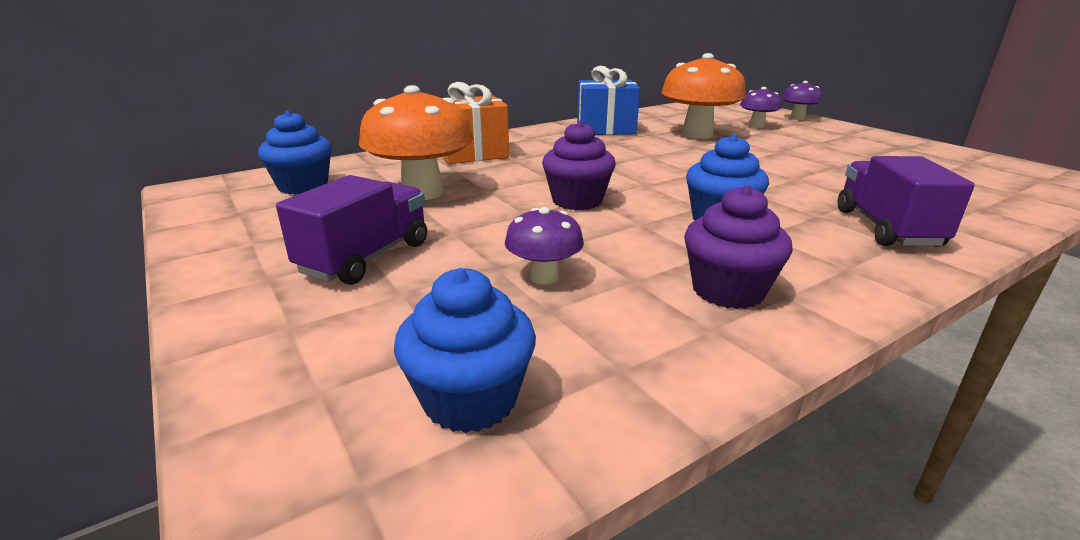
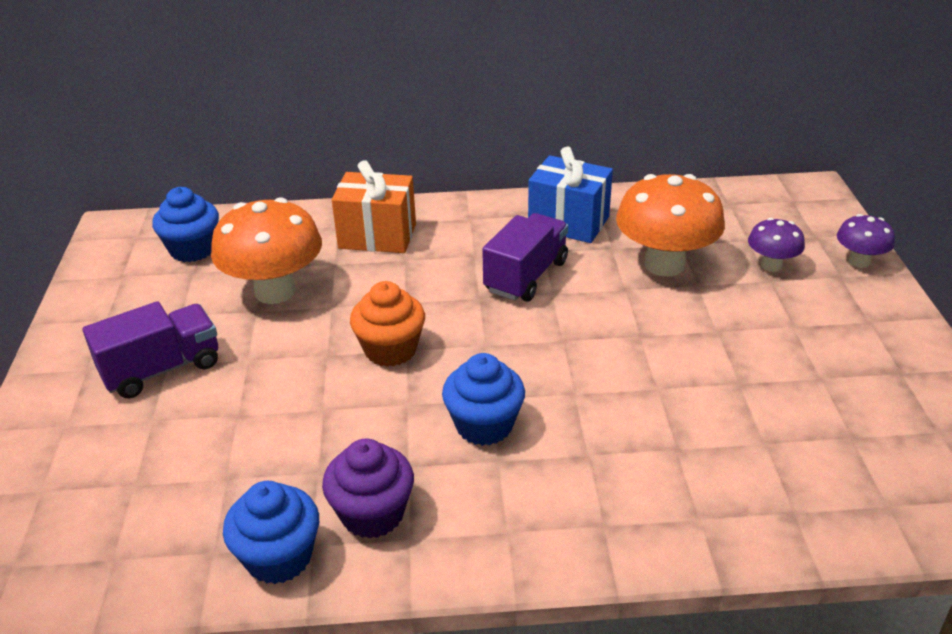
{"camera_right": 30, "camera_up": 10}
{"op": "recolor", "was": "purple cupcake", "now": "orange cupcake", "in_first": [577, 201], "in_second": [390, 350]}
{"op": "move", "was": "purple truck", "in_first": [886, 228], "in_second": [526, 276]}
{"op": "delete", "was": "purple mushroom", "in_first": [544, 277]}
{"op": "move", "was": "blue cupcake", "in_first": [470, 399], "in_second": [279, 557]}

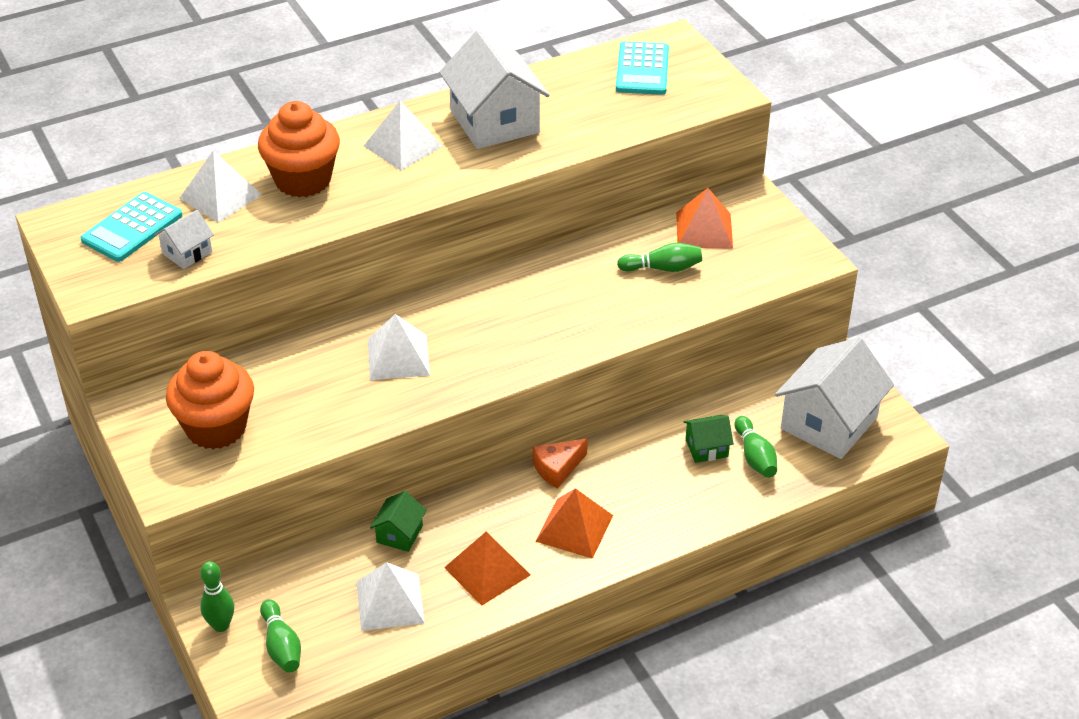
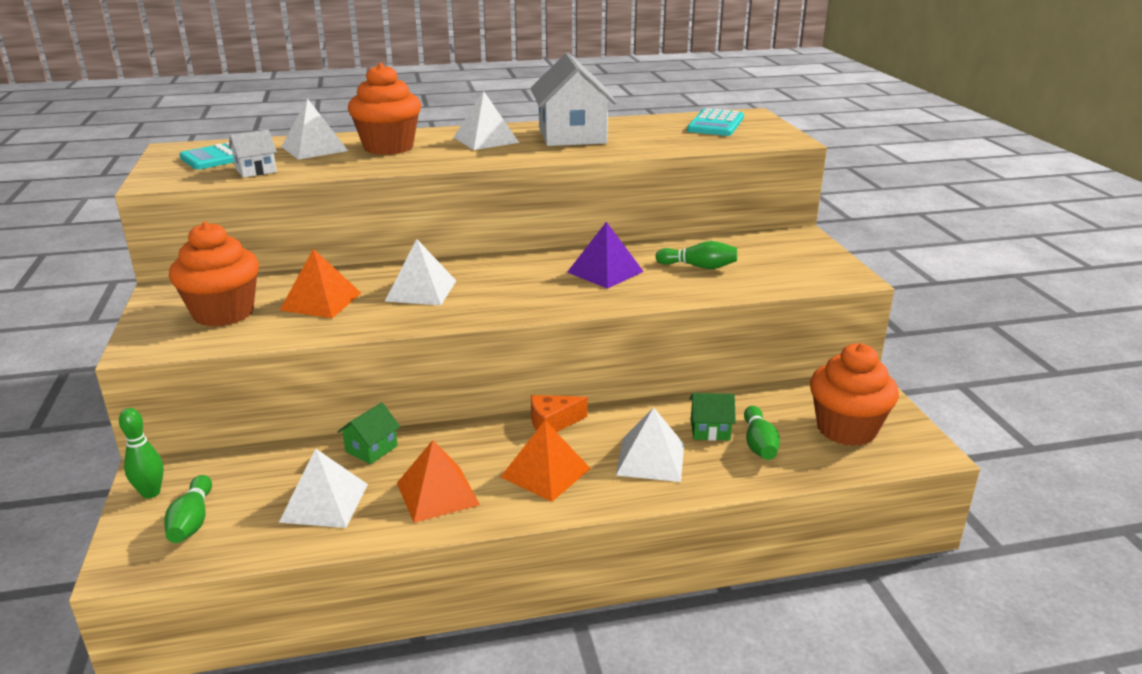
{"camera_right": 15, "camera_up": -15}
{"op": "move", "was": "orange pyramid", "in_first": [704, 230], "in_second": [321, 301]}
{"op": "replace", "was": "white house", "now": "orange cupcake", "in_first": [829, 423], "in_second": [846, 429]}
{"op": "insert", "now": "purple pyramid", "in_second": [605, 272]}
{"op": "insert", "now": "white pyramid", "in_second": [650, 459]}

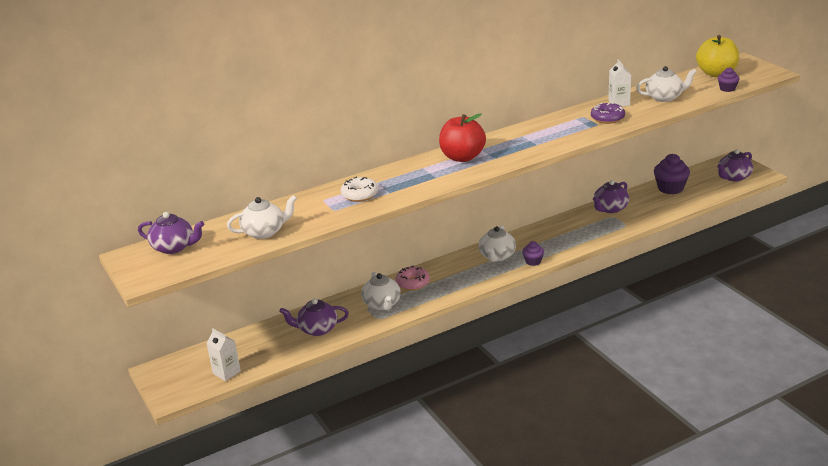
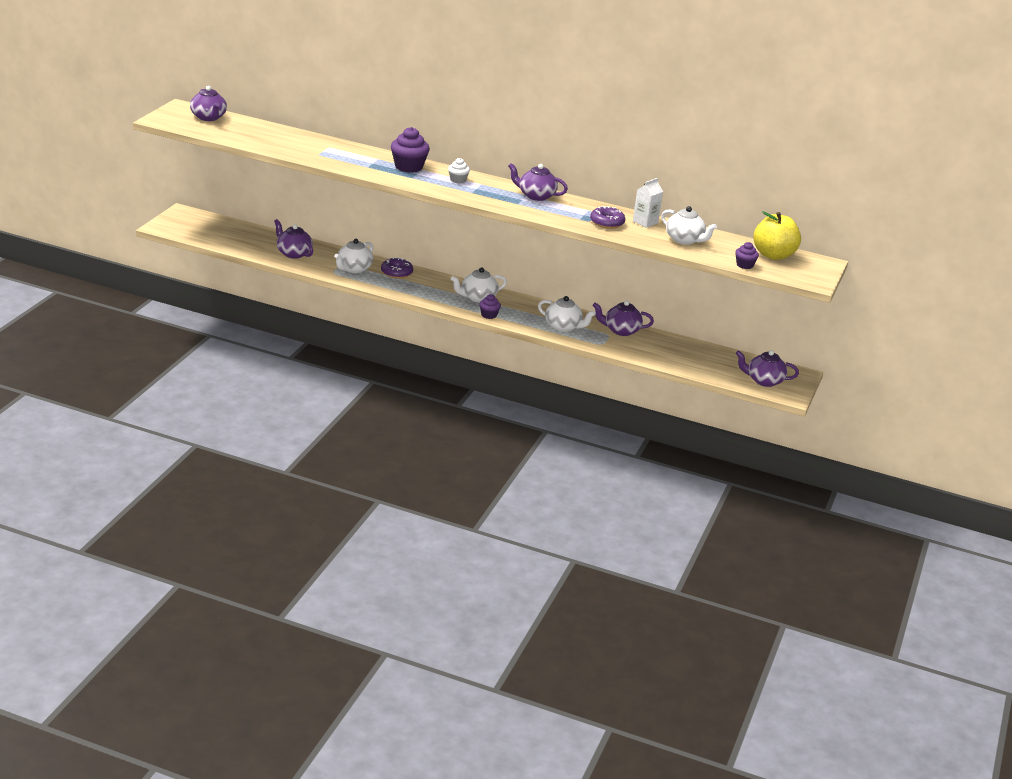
{"camera_right": 45, "camera_up": 0}
{"op": "replace", "was": "red apple", "now": "white cupcake", "in_first": [462, 157], "in_second": [458, 180]}
{"op": "move", "was": "purple cupcake", "in_first": [670, 188], "in_second": [408, 167]}
{"op": "delete", "was": "white donut", "in_first": [360, 194]}
{"op": "move", "was": "white teapot", "in_first": [264, 232], "in_second": [563, 327]}
{"op": "recolor", "was": "pink donut", "now": "purple donut", "in_first": [413, 283], "in_second": [396, 273]}
{"op": "delete", "was": "white carton", "in_first": [226, 372]}
{"op": "insert", "now": "purple teapot", "in_second": [536, 196]}

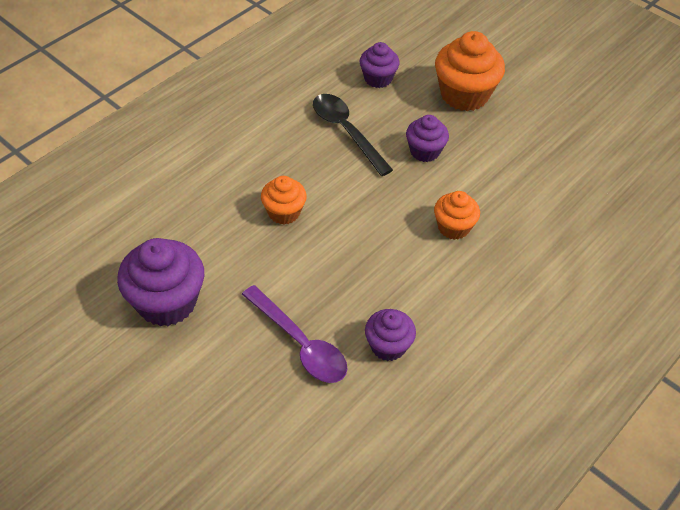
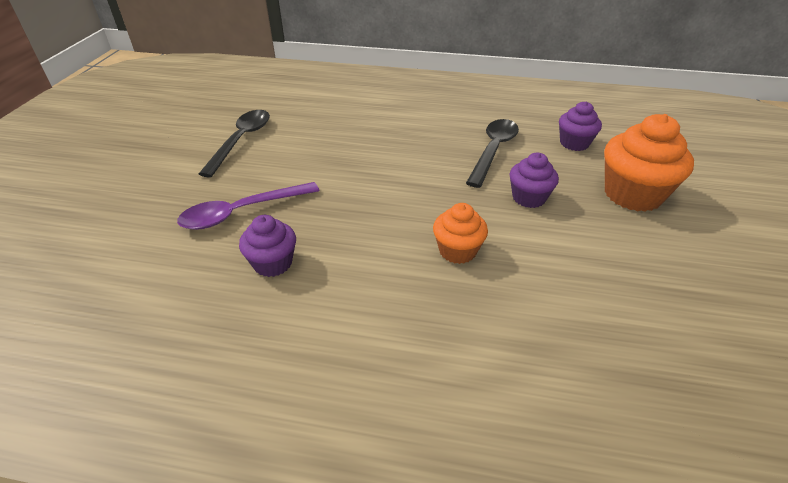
{"camera_right": 60, "camera_up": -10}
{"op": "delete", "was": "orange cupcake", "in_first": [284, 212]}
{"op": "replace", "was": "purple cupcake", "now": "black spoon", "in_first": [167, 302], "in_second": [241, 141]}
{"op": "rotate", "was": "purple spoon", "in_first": [300, 343], "in_second": [242, 212], "clockwise": 45}

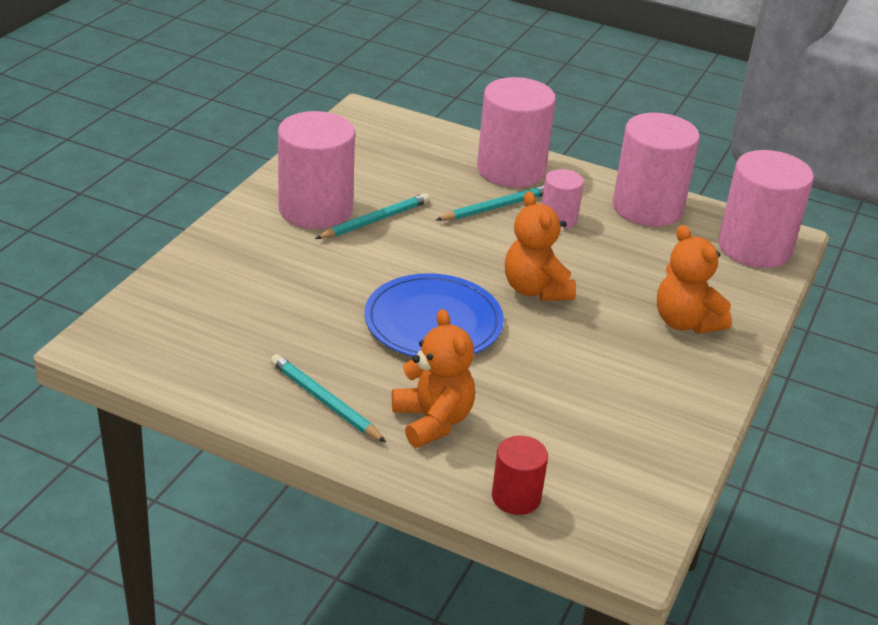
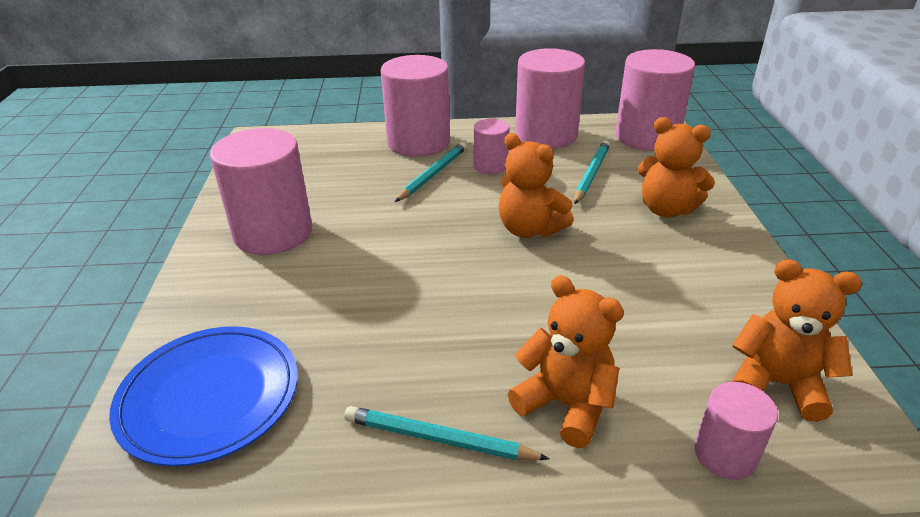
{"camera_right": -25, "camera_up": 0}
{"op": "move", "was": "turquoise pencil", "in_first": [375, 220], "in_second": [591, 174]}
{"op": "move", "was": "blue plate", "in_first": [433, 322], "in_second": [209, 396]}
{"op": "recolor", "was": "red cylinder", "now": "pink cylinder", "in_first": [516, 497], "in_second": [725, 454]}
{"op": "insert", "now": "orange teddy bear", "in_second": [776, 384]}

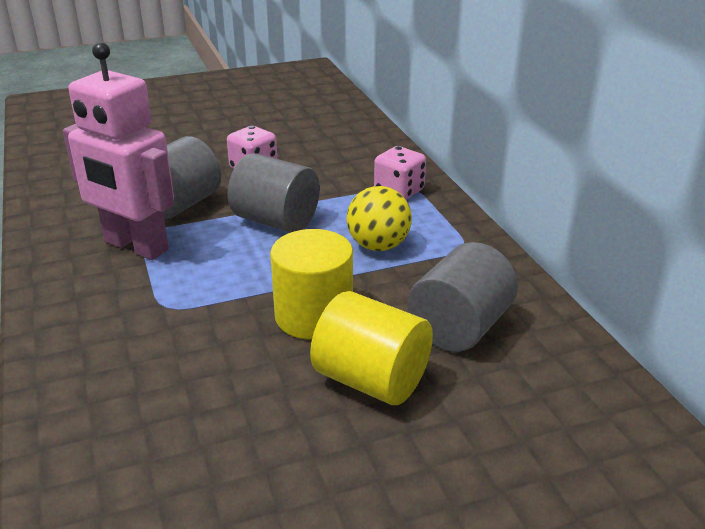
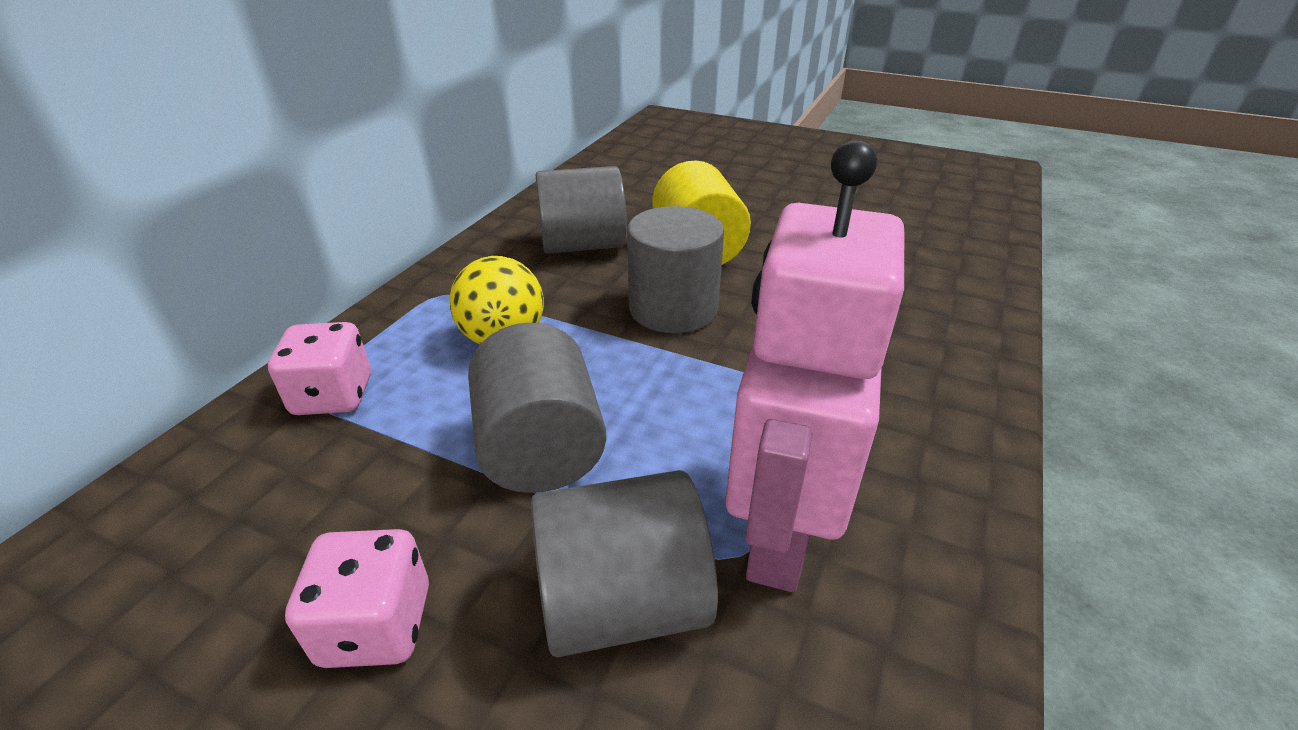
{"camera_right": -135, "camera_up": 5}
{"op": "rotate", "was": "pink robot", "in_first": [135, 246], "in_second": [777, 533], "clockwise": -150}
{"op": "recolor", "was": "yellow cylinder", "now": "grey cylinder", "in_first": [314, 316], "in_second": [673, 308]}

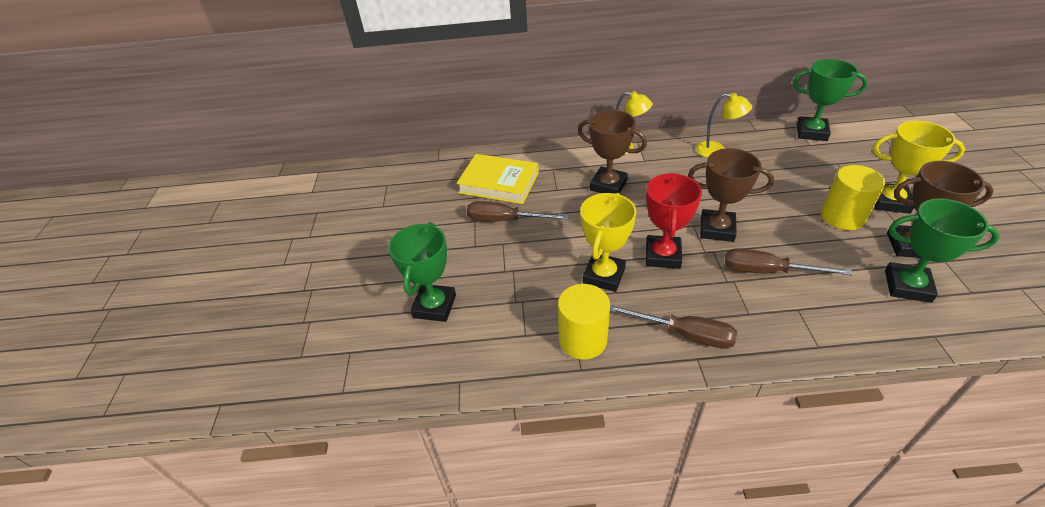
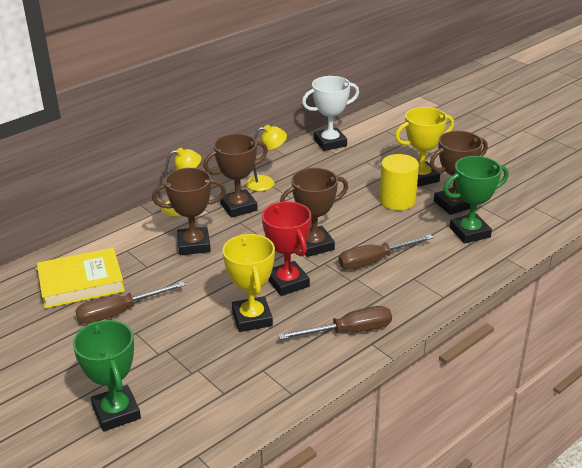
{"camera_right": -40, "camera_up": -10}
{"op": "recolor", "was": "green trophy", "now": "white trophy", "in_first": [811, 132], "in_second": [330, 143]}
{"op": "delete", "was": "yellow cylinder", "in_first": [582, 340]}
{"op": "insert", "now": "brown trophy", "in_second": [238, 207]}

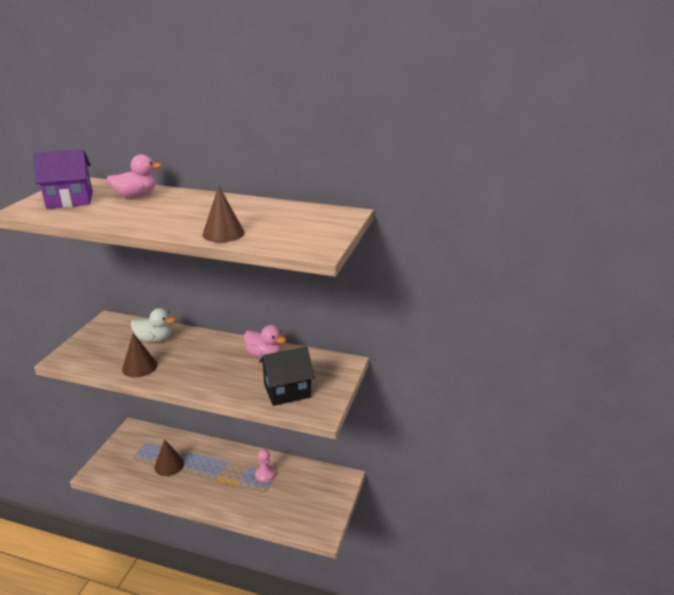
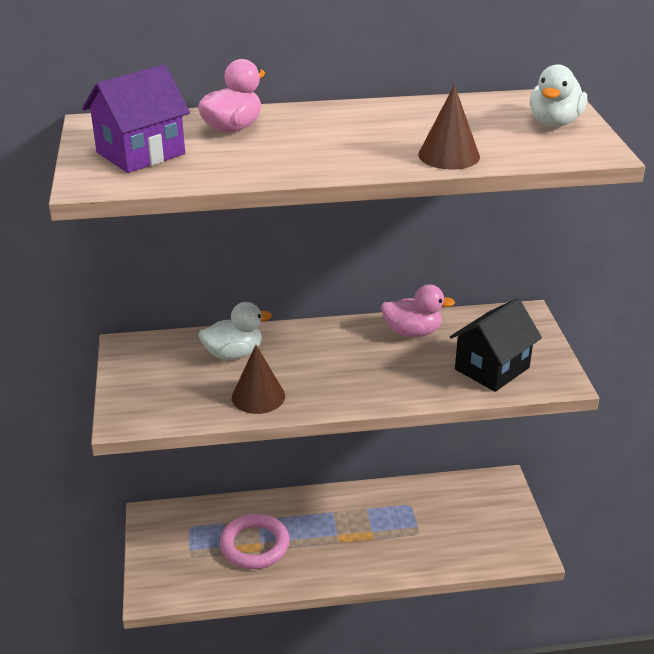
{"camera_right": -25, "camera_up": 5}
{"op": "replace", "was": "brown cone", "now": "pink ring", "in_first": [169, 465], "in_second": [254, 545]}
{"op": "delete", "was": "pink pawn", "in_first": [265, 474]}
{"op": "insert", "now": "white duck", "in_second": [554, 123]}

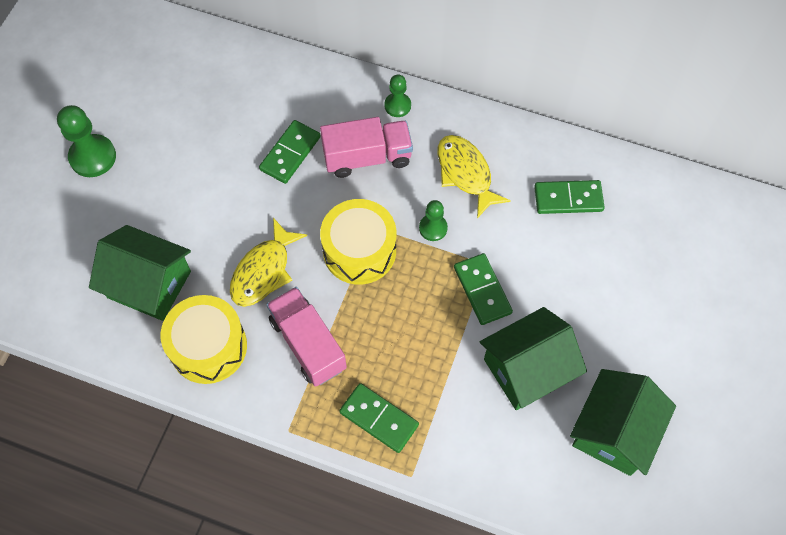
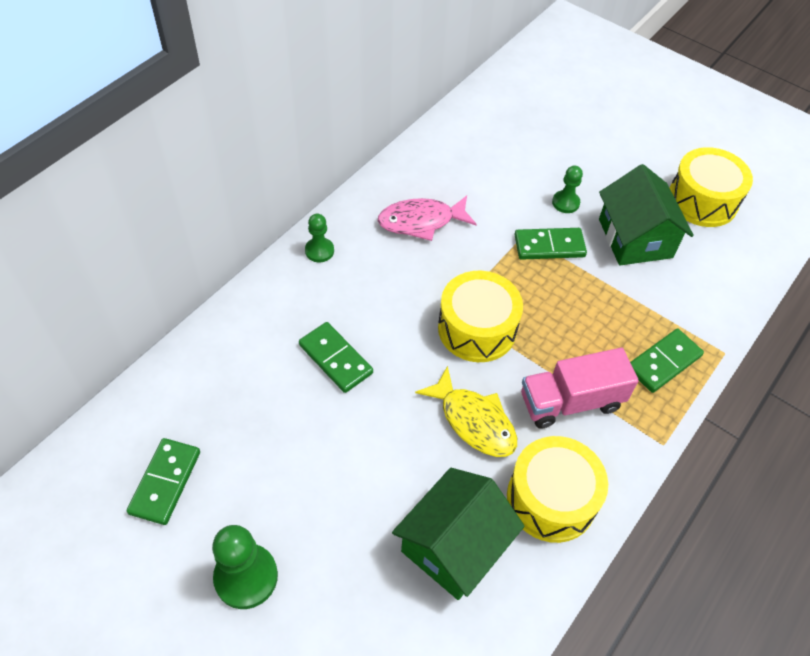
{"camera_right": -75, "camera_up": -10}
{"op": "delete", "was": "pink truck", "in_first": [367, 157]}
{"op": "recolor", "was": "yellow fish", "now": "pink fish", "in_first": [465, 173], "in_second": [421, 221]}
{"op": "move", "was": "green domino", "in_first": [568, 198], "in_second": [165, 482]}
{"op": "move", "was": "green pawn", "in_first": [433, 228], "in_second": [565, 203]}
{"op": "replace", "was": "green house", "now": "yellow drum", "in_first": [614, 431], "in_second": [702, 200]}

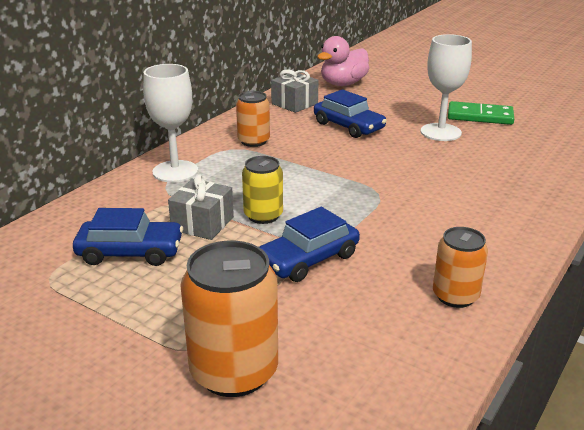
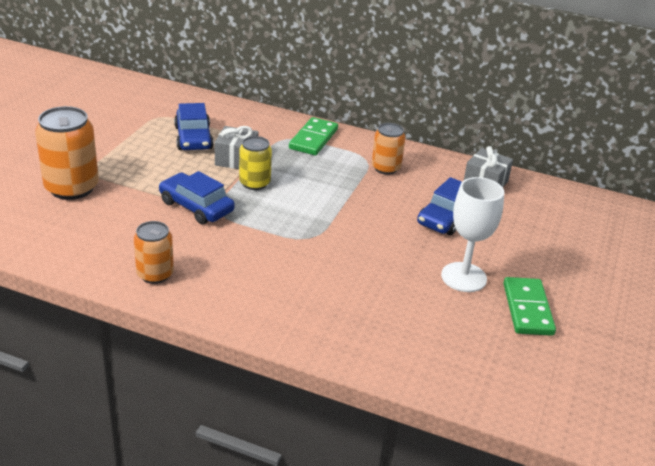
{"camera_right": 75, "camera_up": 5}
{"op": "delete", "was": "pink duck", "in_first": [343, 84]}
{"op": "replace", "was": "white goblet", "now": "green domino", "in_first": [175, 171], "in_second": [313, 139]}

